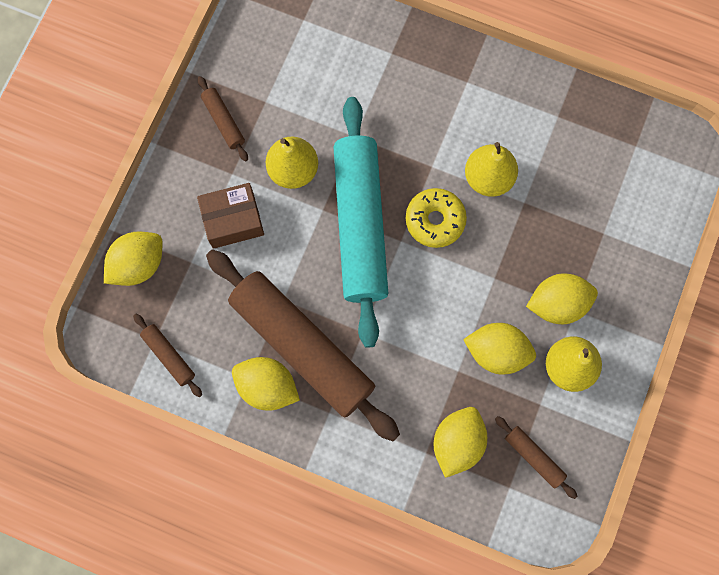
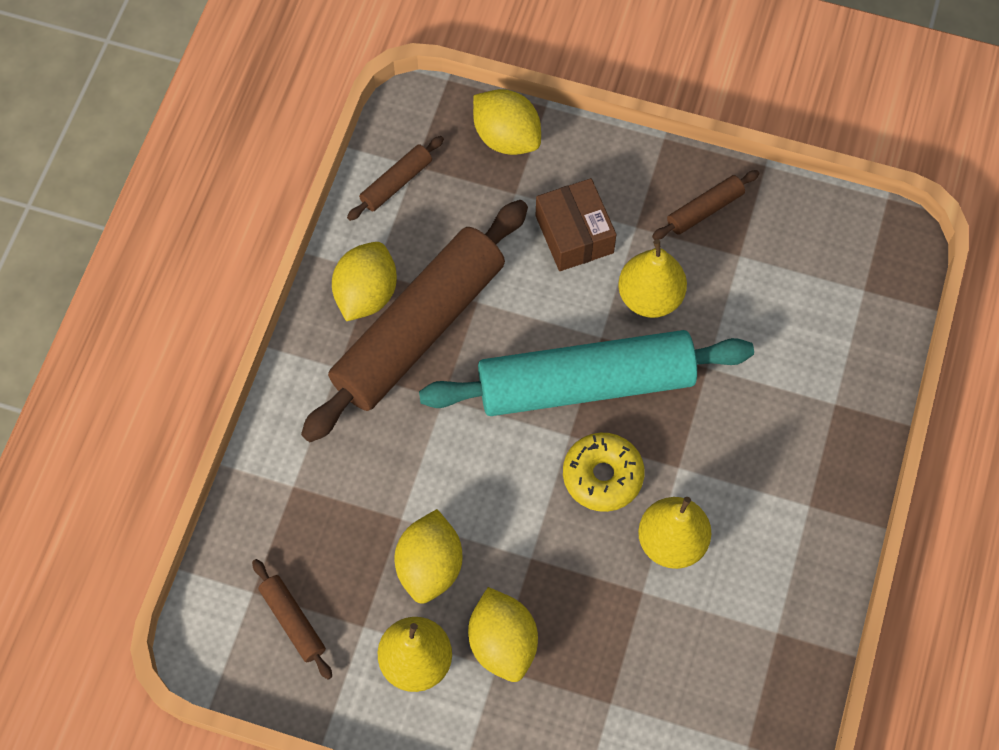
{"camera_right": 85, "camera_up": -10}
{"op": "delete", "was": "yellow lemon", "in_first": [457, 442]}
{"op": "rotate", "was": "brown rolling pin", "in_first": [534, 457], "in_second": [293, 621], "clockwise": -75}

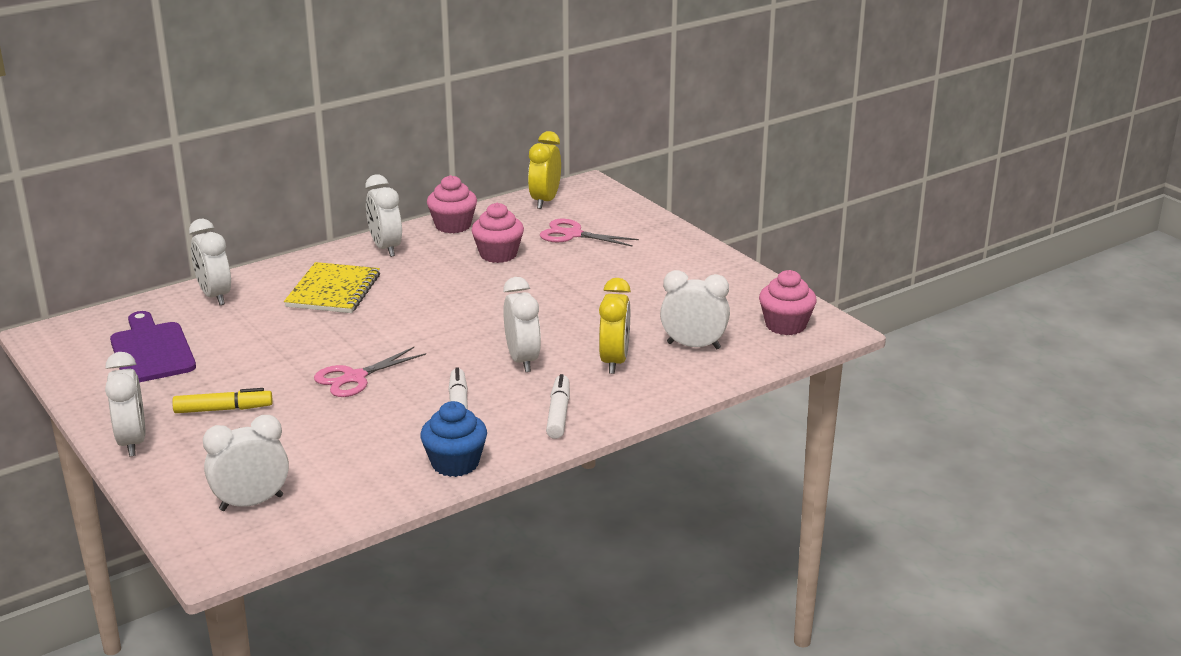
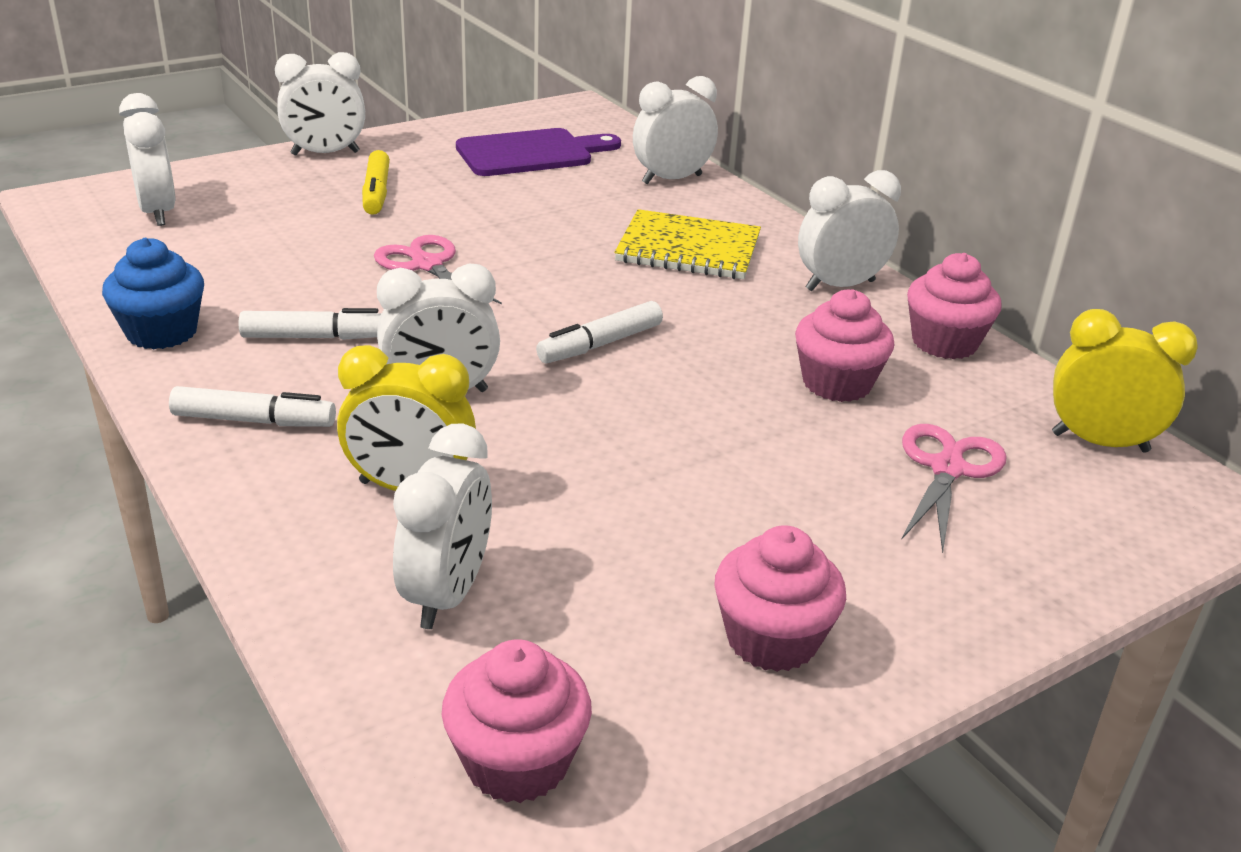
{"camera_right": 90, "camera_up": 5}
{"op": "insert", "now": "white marker", "in_second": [600, 344]}
{"op": "insert", "now": "pink cupcake", "in_second": [772, 639]}

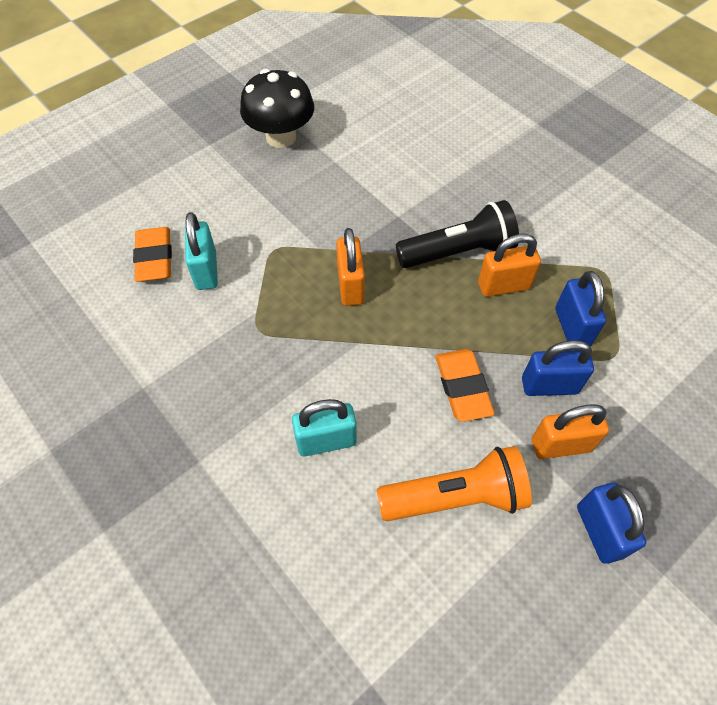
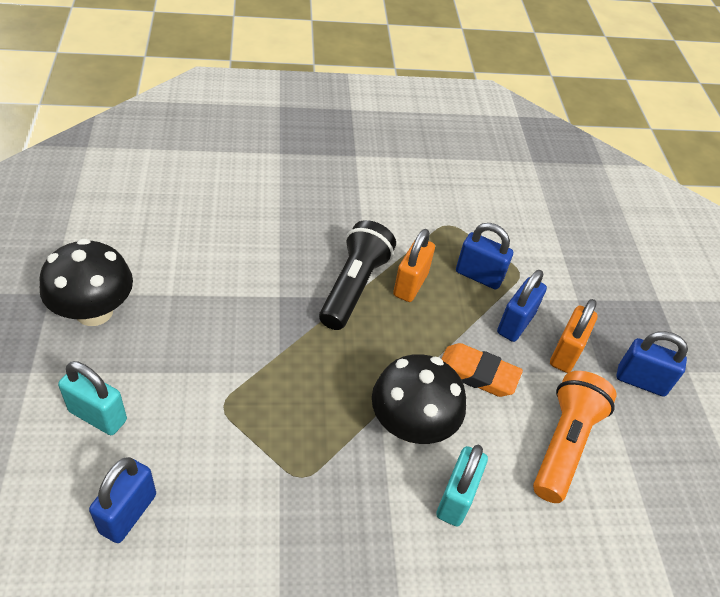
{"camera_right": -60, "camera_up": -10}
{"op": "move", "was": "turquoise padlock", "in_first": [206, 270], "in_second": [98, 416]}
{"op": "replace", "was": "orange eraser", "now": "blue padlock", "in_first": [154, 258], "in_second": [128, 513]}
{"op": "delete", "was": "orange padlock", "in_first": [350, 286]}
{"op": "insert", "now": "black mushroom", "in_second": [411, 425]}

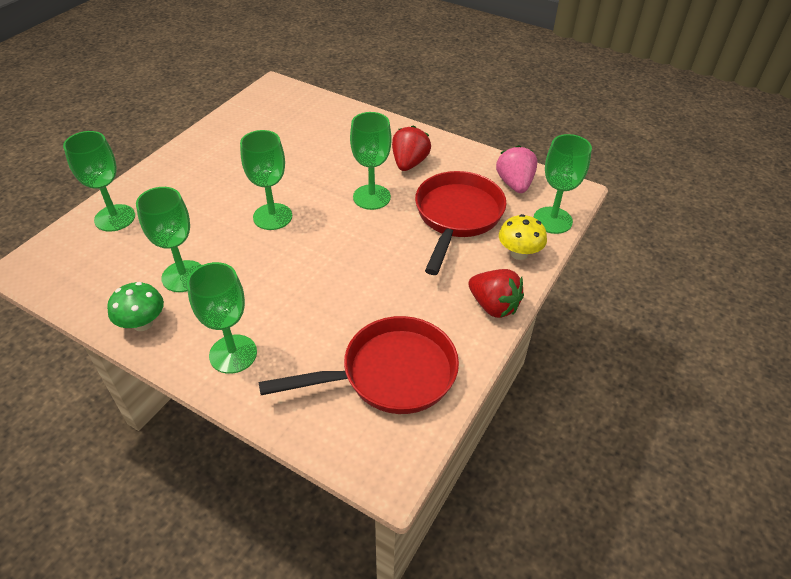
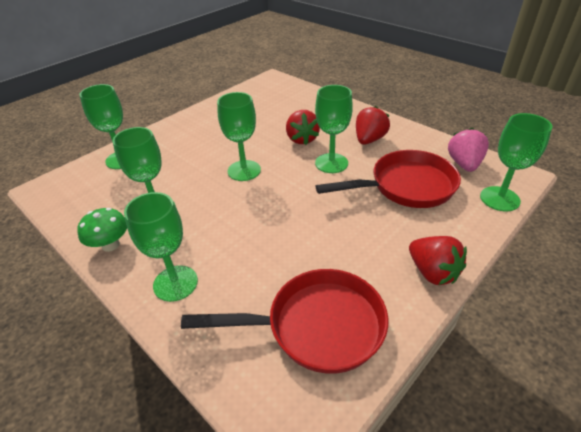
{"camera_right": 15, "camera_up": -5}
{"op": "rotate", "was": "red pan", "in_first": [457, 217], "in_second": [406, 186], "clockwise": 45}
{"op": "delete", "was": "yellow mushroom", "in_first": [519, 253]}
{"op": "insert", "now": "red strawberry", "in_second": [302, 139]}

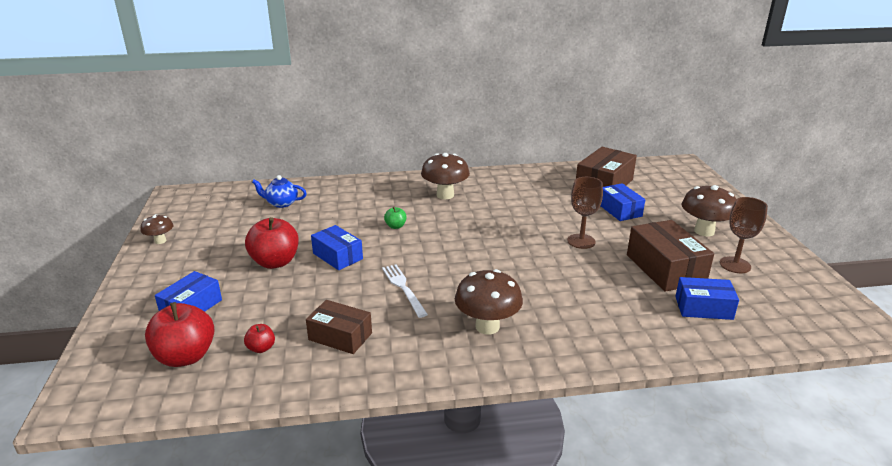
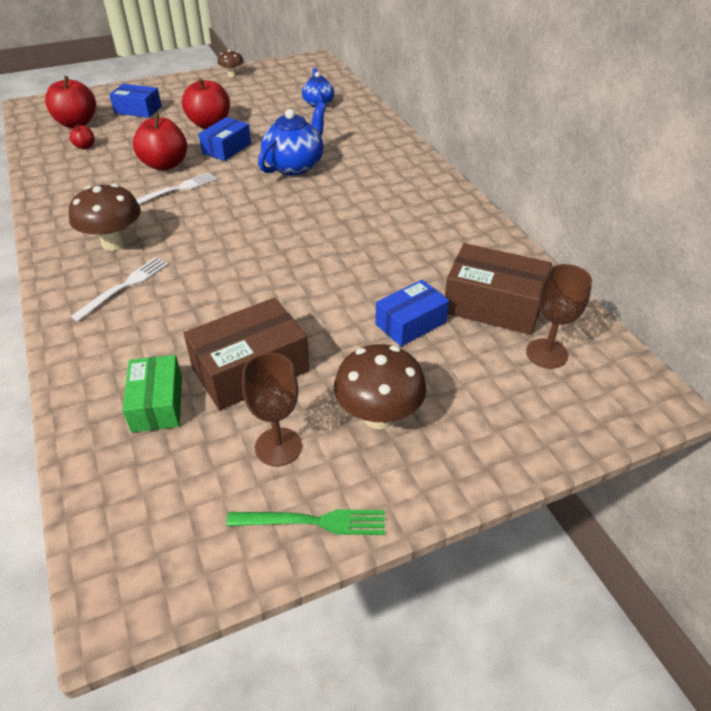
{"camera_right": 75, "camera_up": 15}
{"op": "delete", "was": "brown mushroom", "in_first": [445, 195]}
{"op": "move", "was": "brown goblet", "in_first": [581, 241], "in_second": [546, 353]}
{"op": "replace", "was": "green apple", "now": "blue teapot", "in_first": [395, 226], "in_second": [295, 166]}
{"op": "recolor", "was": "blue box", "now": "green box", "in_first": [703, 308], "in_second": [157, 404]}
{"op": "delete", "was": "brown box", "in_first": [340, 336]}
{"op": "insert", "now": "red apple", "in_second": [165, 165]}
{"op": "insert", "now": "white fork", "in_second": [124, 287]}
{"op": "insert", "now": "green fork", "in_second": [313, 522]}

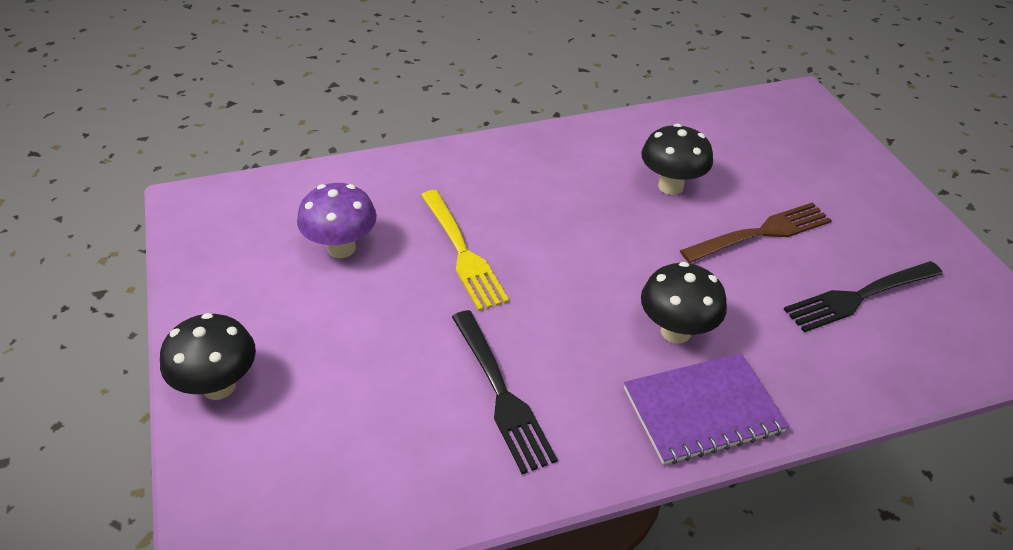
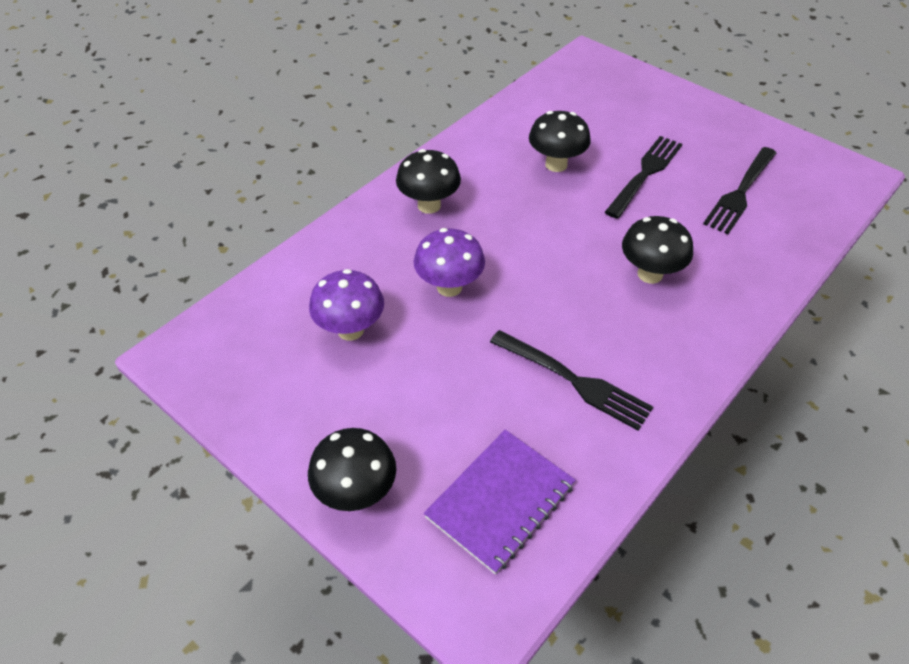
{"camera_right": -30, "camera_up": 5}
{"op": "replace", "was": "yellow fork", "now": "purple mushroom", "in_first": [461, 252], "in_second": [449, 287]}
{"op": "recolor", "was": "brown fork", "now": "black fork", "in_first": [760, 233], "in_second": [645, 174]}
{"op": "move", "was": "purple notebook", "in_first": [702, 410], "in_second": [500, 501]}
{"op": "insert", "now": "black mushroom", "in_second": [429, 205]}

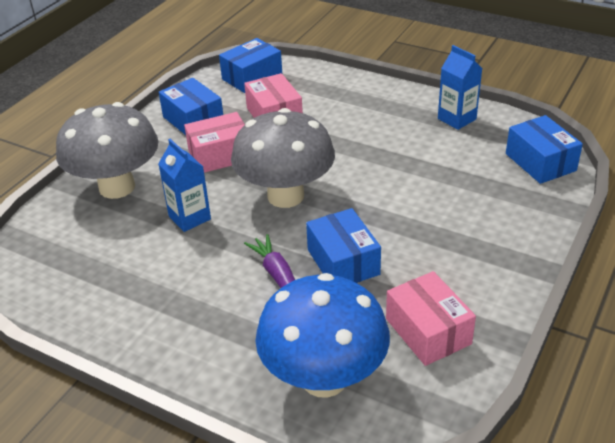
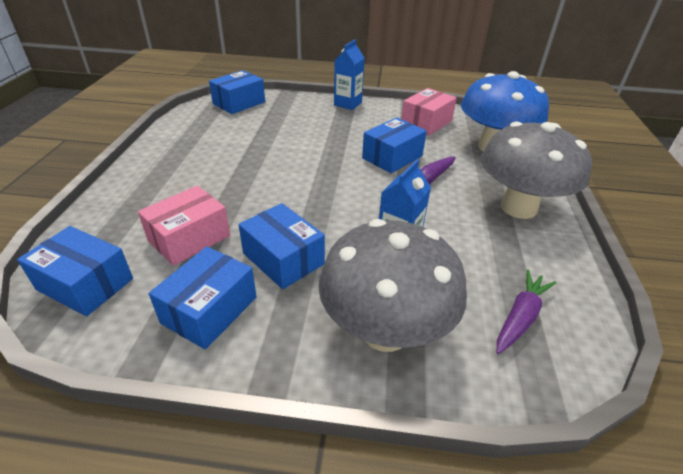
{"camera_right": -115, "camera_up": 0}
{"op": "move", "was": "blue carton", "in_first": [457, 119], "in_second": [348, 104]}
{"op": "move", "was": "grey mushroom", "in_first": [285, 196], "in_second": [518, 207]}
{"op": "recolor", "was": "pink box", "now": "blue box", "in_first": [220, 155], "in_second": [283, 258]}
{"op": "insert", "now": "purple carrot", "in_second": [520, 317]}

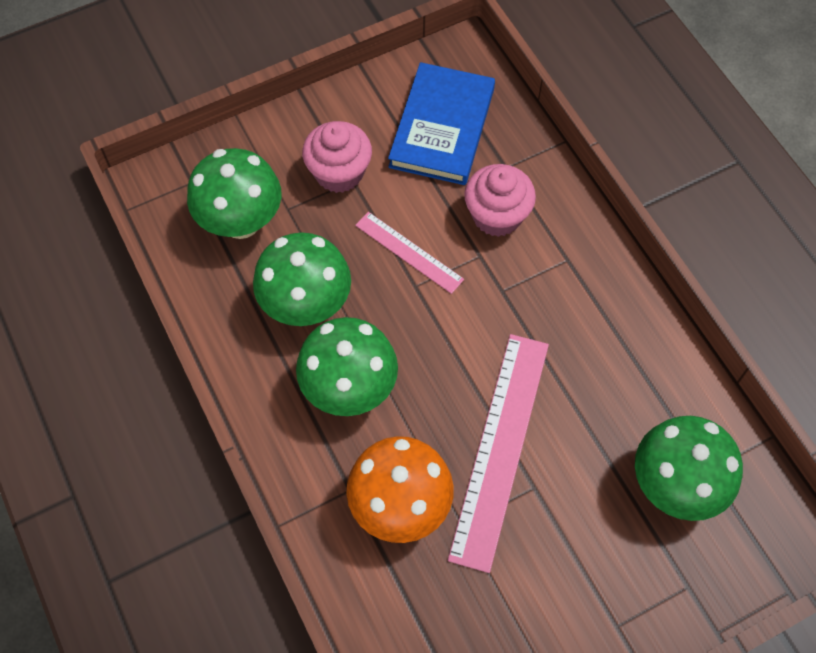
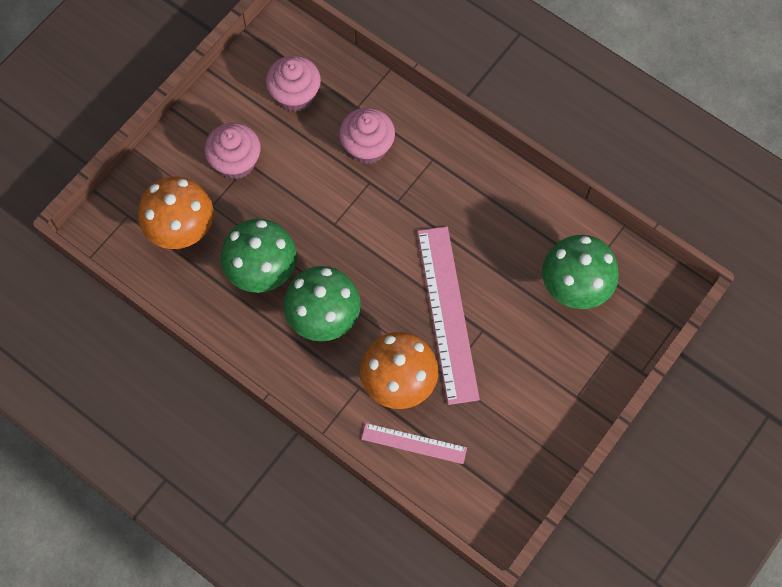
{"camera_right": -25, "camera_up": 5}
{"op": "replace", "was": "blue book", "now": "pink cupcake", "in_first": [442, 127], "in_second": [295, 95]}
{"op": "recolor", "was": "green mushroom", "now": "orange mushroom", "in_first": [241, 221], "in_second": [182, 230]}
{"op": "move", "was": "pink ruler", "in_first": [409, 252], "in_second": [414, 443]}

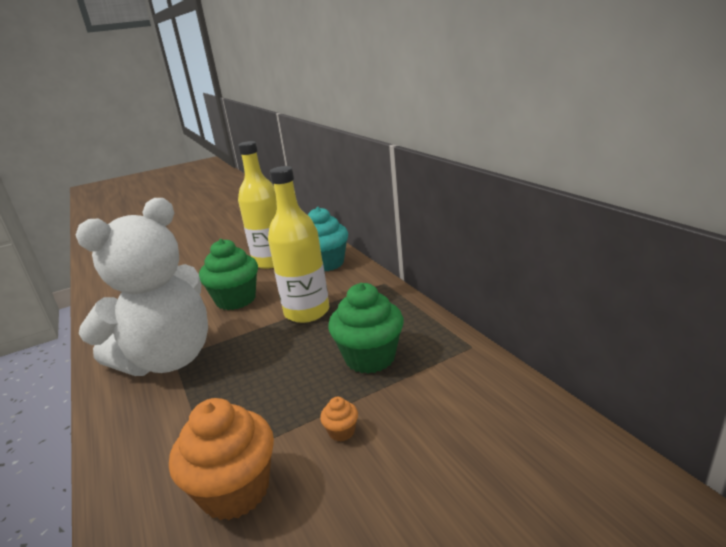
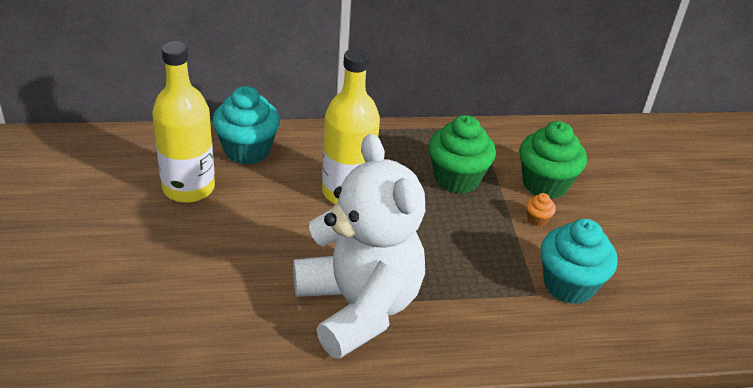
{"camera_right": -75, "camera_up": 15}
{"op": "move", "was": "green cupcake", "in_first": [236, 300], "in_second": [545, 184]}
{"op": "recolor", "was": "orange cupcake", "now": "turquoise cupcake", "in_first": [235, 490], "in_second": [569, 285]}

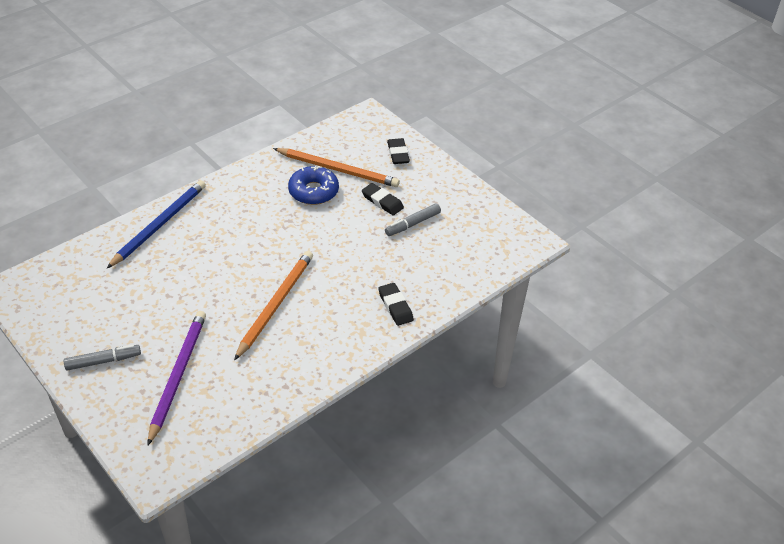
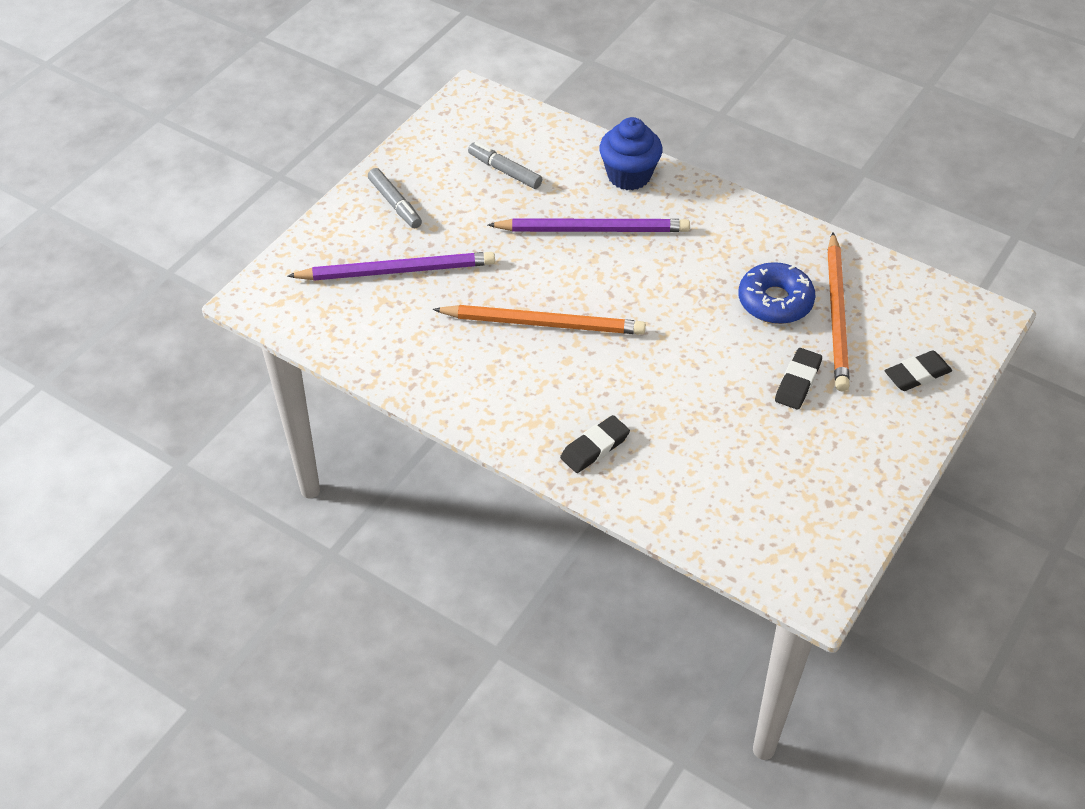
{"camera_right": 75, "camera_up": 5}
{"op": "replace", "was": "blue pencil", "now": "blue cupcake", "in_first": [159, 225], "in_second": [629, 176]}
{"op": "move", "was": "grey marker", "in_first": [412, 224], "in_second": [504, 171]}
{"op": "insert", "now": "purple pencil", "in_second": [593, 229]}

